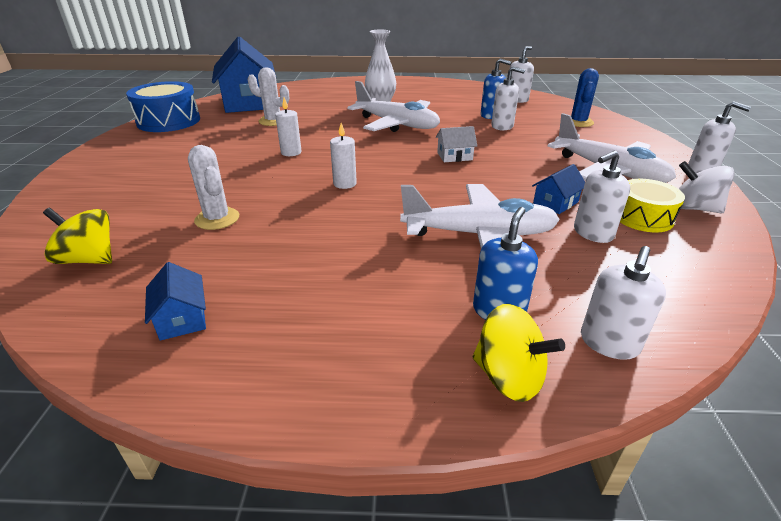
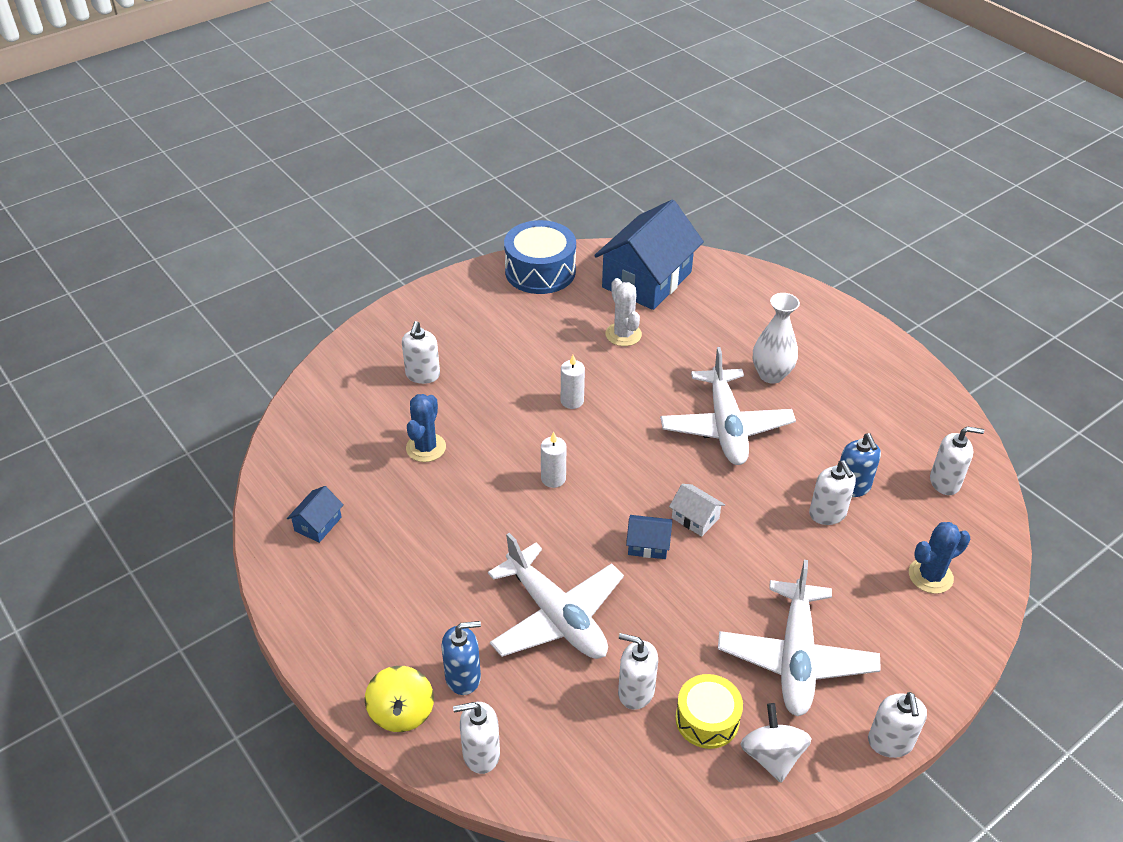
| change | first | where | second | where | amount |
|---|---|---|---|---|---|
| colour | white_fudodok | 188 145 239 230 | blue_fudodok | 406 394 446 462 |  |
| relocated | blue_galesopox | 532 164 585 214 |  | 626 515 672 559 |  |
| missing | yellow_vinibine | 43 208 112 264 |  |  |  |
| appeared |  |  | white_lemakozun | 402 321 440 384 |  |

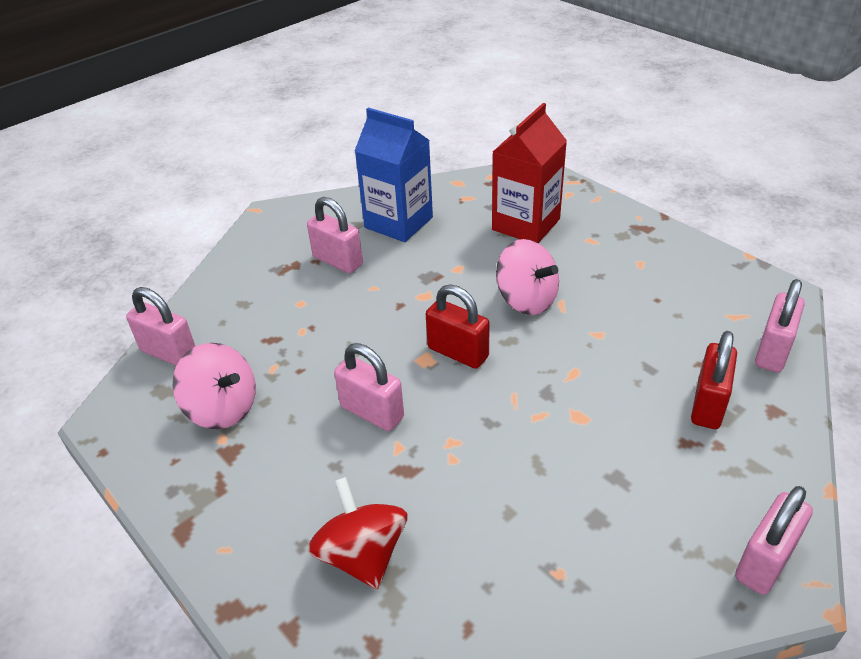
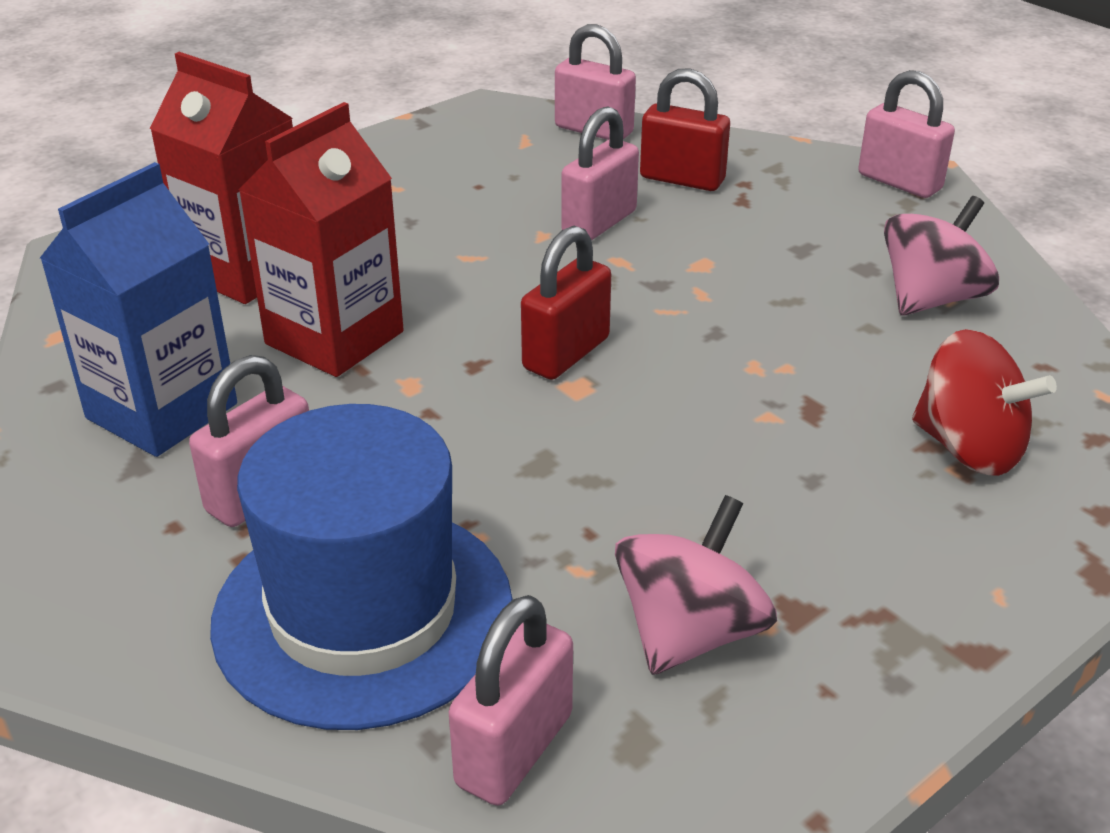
| change | first | where | second | where | amount |
|---|---|---|---|---|---|
| relocated | pink_vinibine | 496 239 559 315 |  | 884 196 999 316 |  |
| relocated | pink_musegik | 334 343 404 431 |  | 561 106 639 240 |  |
| spun | red_vinibine | 308 477 408 589 |  | 912 329 1057 476 | 120 degrees counterclockwise |
| appeared |  |  | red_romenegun | 239 102 404 377 |  |
| appeared |  |  | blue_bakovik | 210 404 513 730 |  |

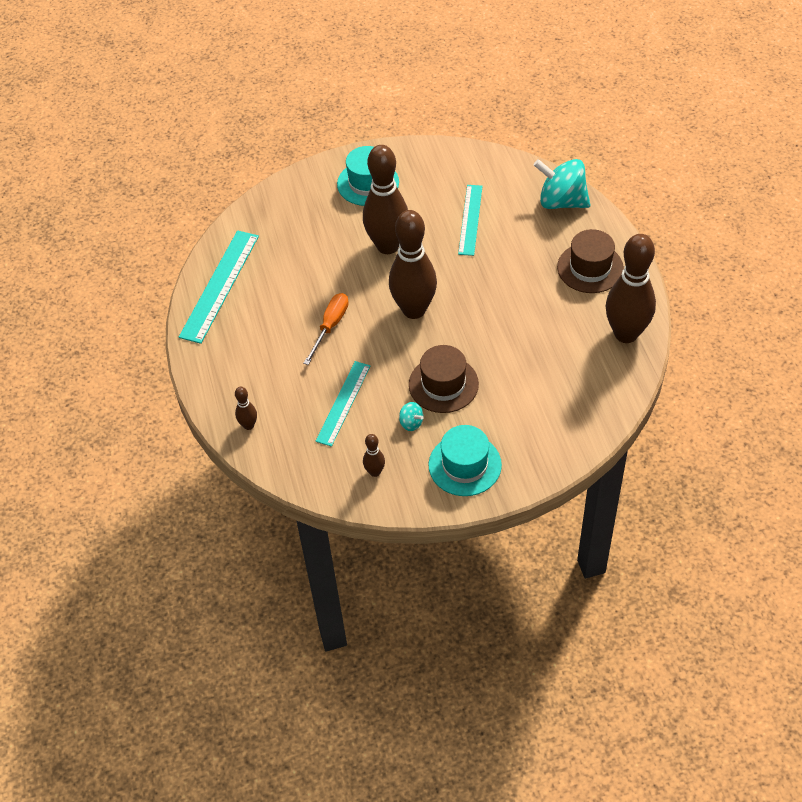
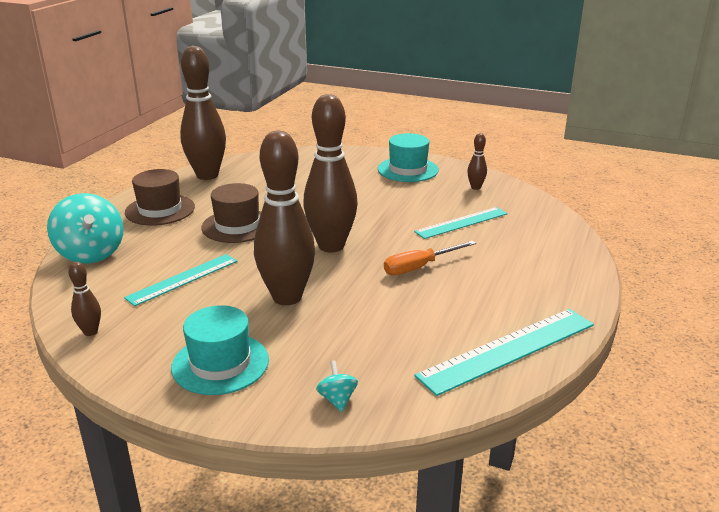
| change | first | where | second | where | amount |
|---|---|---|---|---|---|
| relocated | brown_bakovik | 409 345 479 413 |  | 201 183 261 243 |  |
| relocated | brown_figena | 235 387 257 430 |  | 68 262 101 336 |  |
| relocated | turquoise_vinibine | 399 402 424 431 |  | 316 361 358 412 |  |

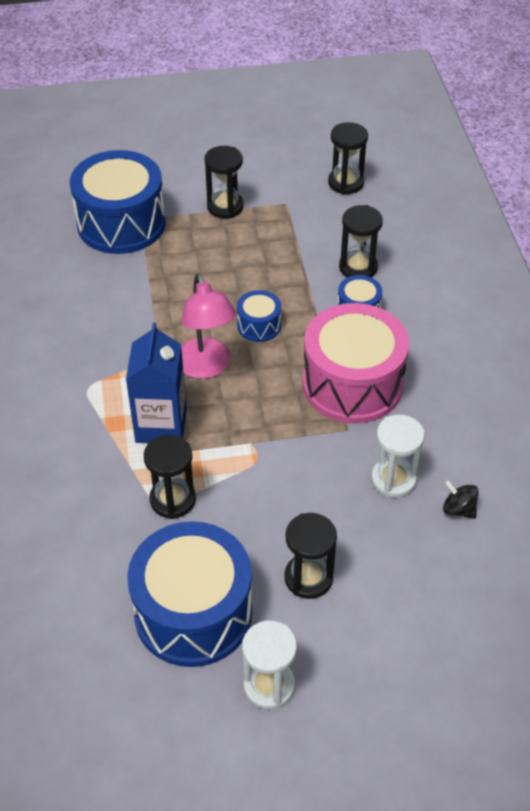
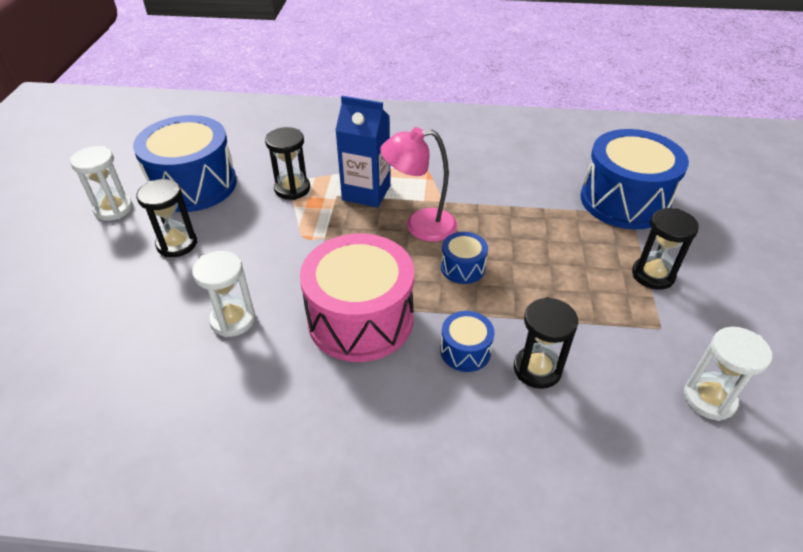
| change | first | where | second | where | amount |
|---|---|---|---|---|---|
| colour | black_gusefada | 328 122 368 195 | white_gusefada | 684 327 772 421 |  |
| missing | black_vinibine | 443 480 478 519 |  |  |  |

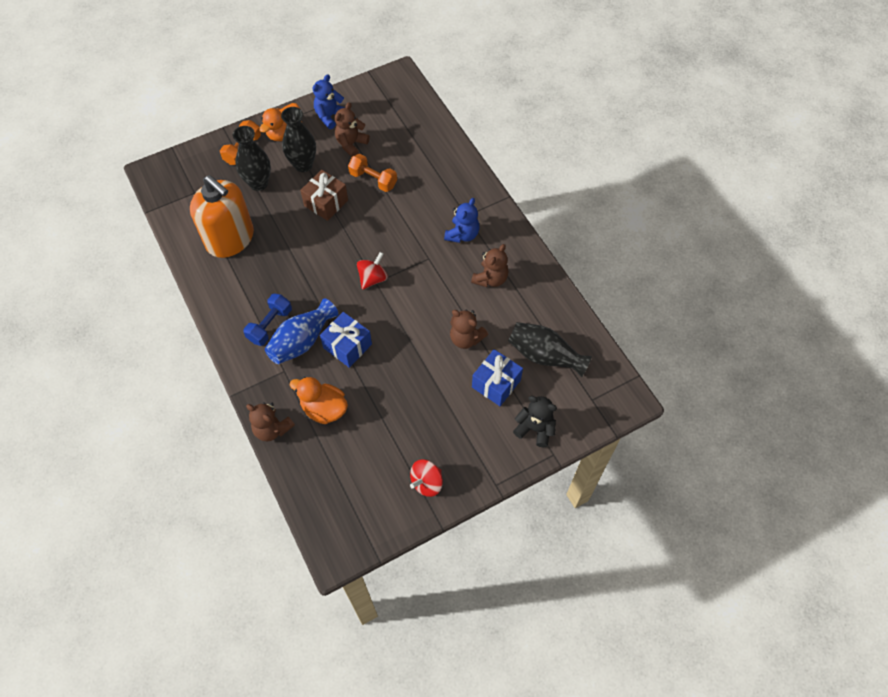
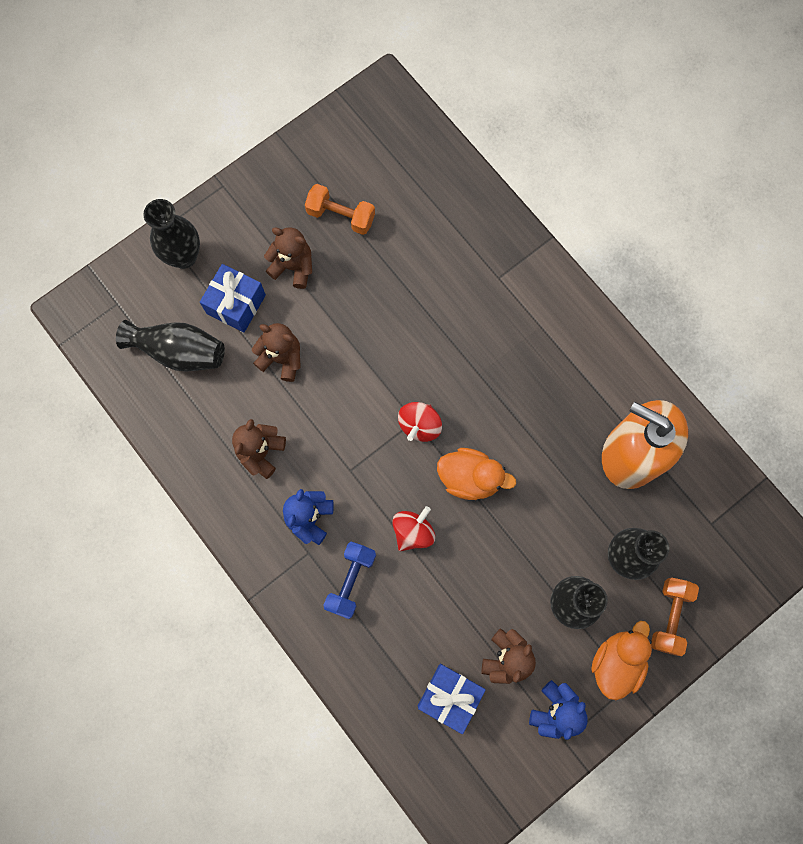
| change | first | where | second | where | amount |
|---|---|---|---|---|---|
| relocated | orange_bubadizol | 348 154 397 192 |  | 305 184 375 235 |  |
| missing | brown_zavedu | 300 170 348 221 |  |  |  |
| relocated | blue_bubadizol | 243 294 292 346 |  | 323 542 376 619 |  |
| missing | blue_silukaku | 265 298 338 364 |  |  |  |
| relocated | blue_zavedu | 320 312 372 368 |  | 418 664 486 734 |  |
| relocated | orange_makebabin | 290 377 348 424 |  | 437 448 516 500 |  |
| exchanged | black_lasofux | 513 396 557 447 | black_silukaku | 143 199 200 269 |  |
| relocated | brown_lasofux | 246 402 295 441 |  | 264 227 312 289 |  |
| relocated | red_vinibine | 410 460 443 497 |  | 392 506 435 551 |  |

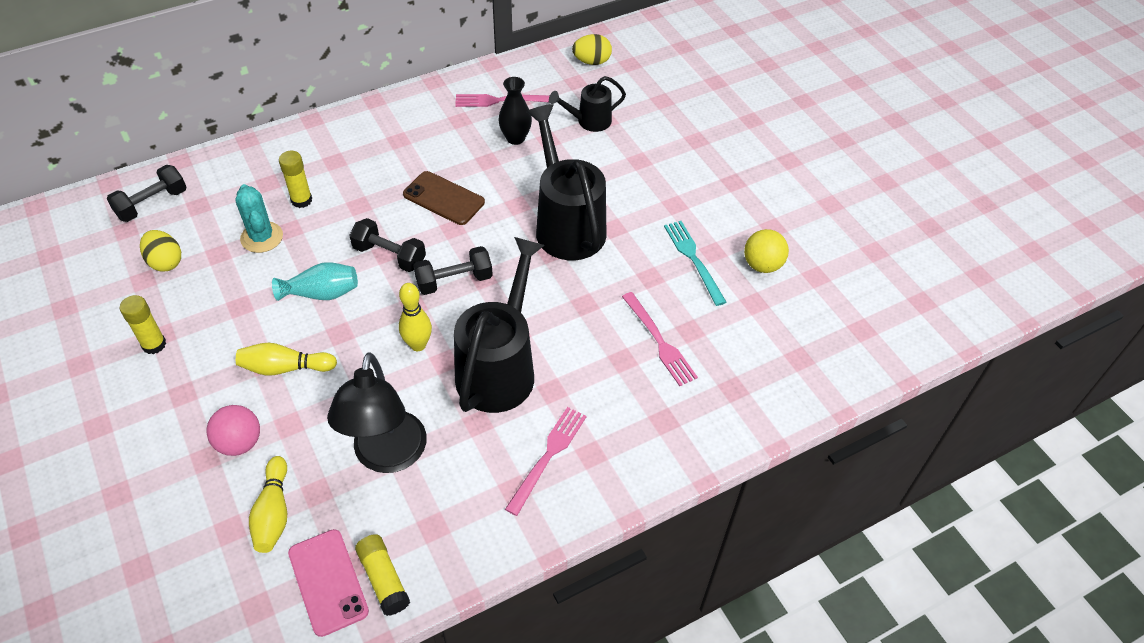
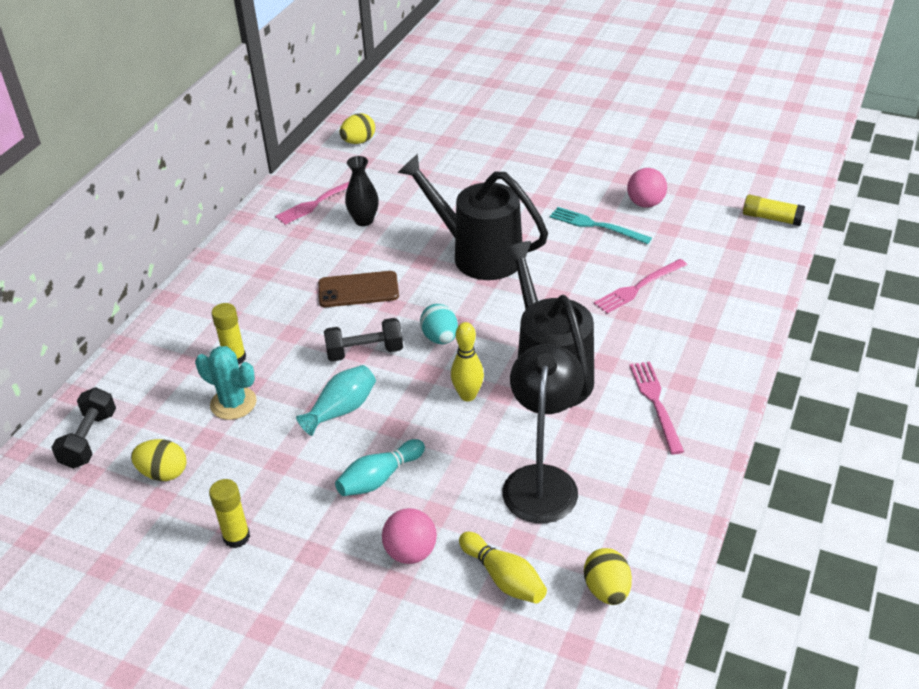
| change | first | where | second | where | amount |
|---|---|---|---|---|---|
| missing | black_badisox | 549 76 626 132 |  |  |  |
| colour | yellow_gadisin | 744 229 789 273 | pink_gadisin | 627 168 667 208 |  |
| exchanged | black_bubadizol | 413 246 493 295 | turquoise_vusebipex | 420 304 458 344 |  |
| spun | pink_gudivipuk | 622 292 698 386 |  | 594 259 687 314 | 120 degrees clockwise |
| colour | yellow_figena | 236 343 337 376 | turquoise_figena | 335 439 425 496 |  |
| spun | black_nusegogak | 327 352 427 473 |  | 503 344 584 523 | 135 degrees counterclockwise |
| exchanged | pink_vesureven | 288 529 369 637 | yellow_vusebipex | 584 548 632 605 |  |
| relocated | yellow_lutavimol | 355 534 410 616 |  | 743 195 805 226 |  |

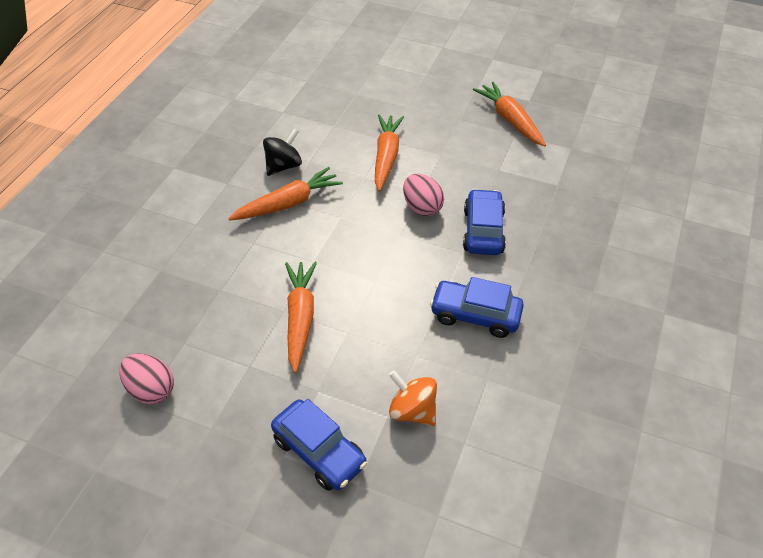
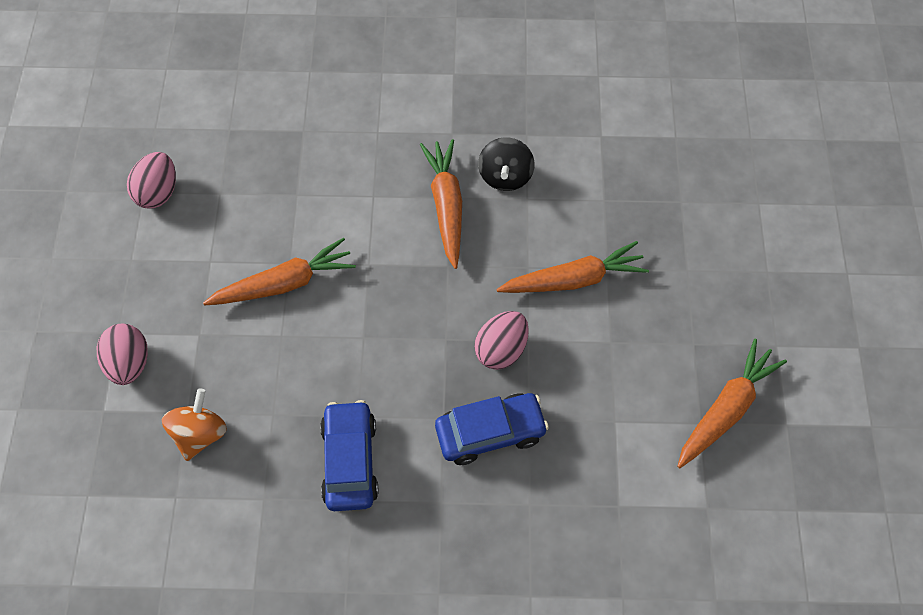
| change | first | where | second | where | amount |
|---|---|---|---|---|---|
| spun | black_vinibine | 263 129 302 176 |  | 478 137 534 191 | 75 degrees clockwise |
| spun | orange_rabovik | 228 167 343 221 |  | 420 139 462 269 | 135 degrees counterclockwise |
| exchanged | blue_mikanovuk | 271 399 367 491 | pink_vusebipex | 97 324 148 385 |  |

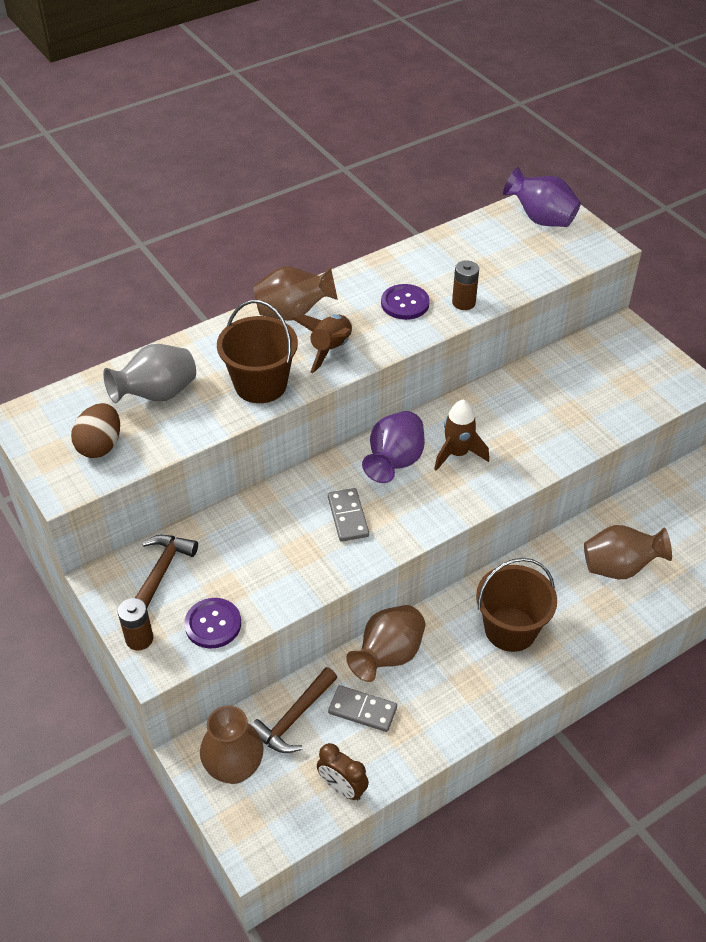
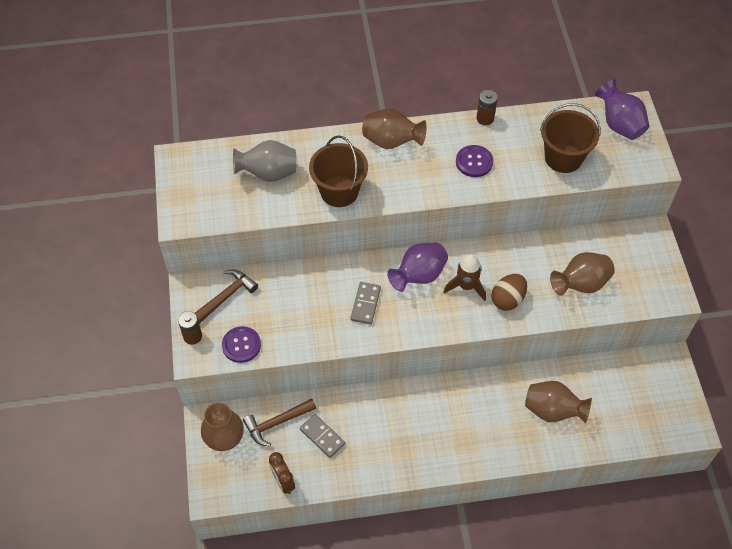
| change | first | where | second | where | amount |
|---|---|---|---|---|---|
| relocated | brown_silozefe | 452 260 479 310 |  | 476 90 498 125 |  |
| missing | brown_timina | 293 314 352 373 |  |  |  |
| relocated | brown_vusebipex | 71 403 120 458 |  | 491 274 527 310 |  |
| relocated | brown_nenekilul | 476 558 557 652 |  | 540 103 601 173 |  |
| relocated | brown_silukaku | 346 605 425 682 |  | 550 252 615 296 |  |

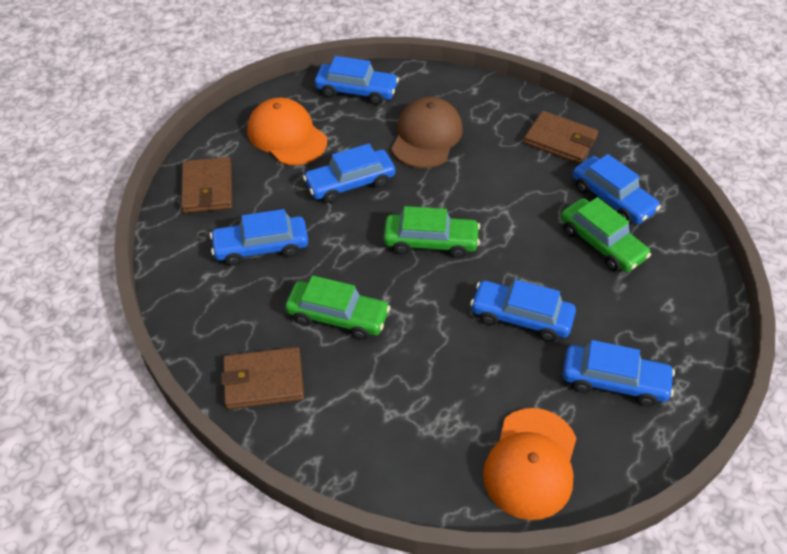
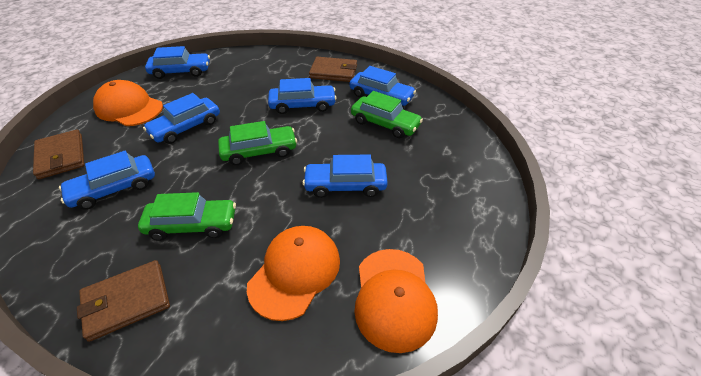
| change | first | where | second | where | amount |
|---|---|---|---|---|---|
| missing | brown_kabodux | 391 97 463 168 |  |  |  |
| relocated | blue_mikanovuk | 563 340 675 406 |  | 268 78 336 114 |  |
| appeared |  |  | orange_kabodux | 247 226 340 321 |  |

